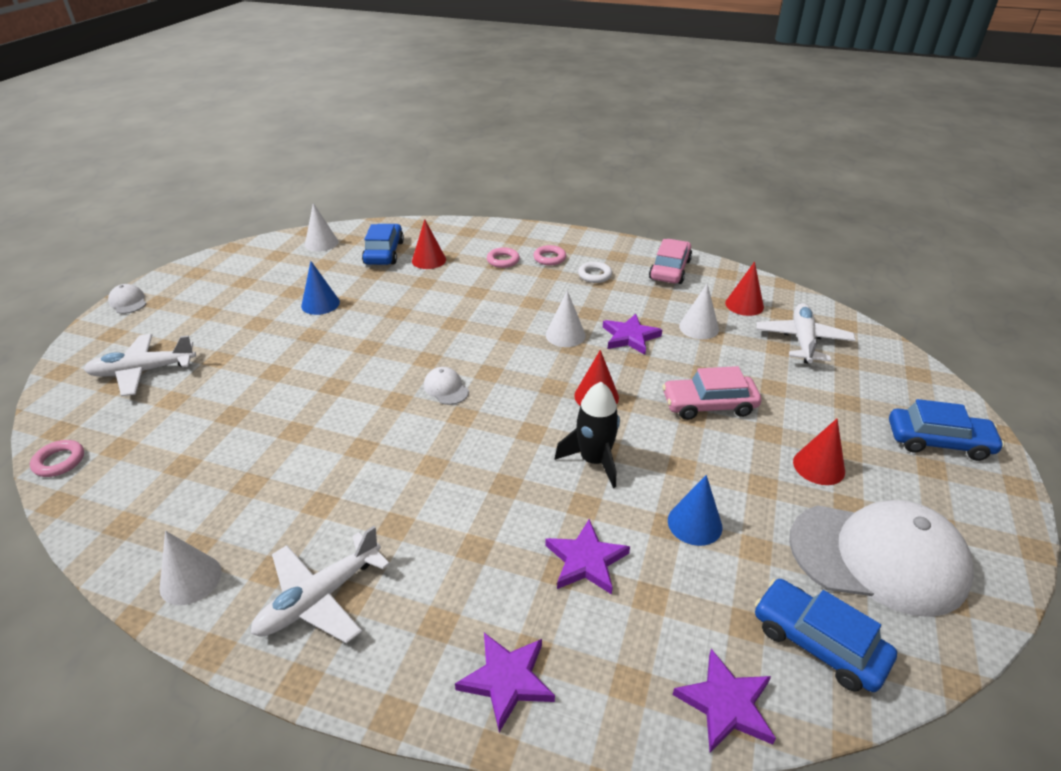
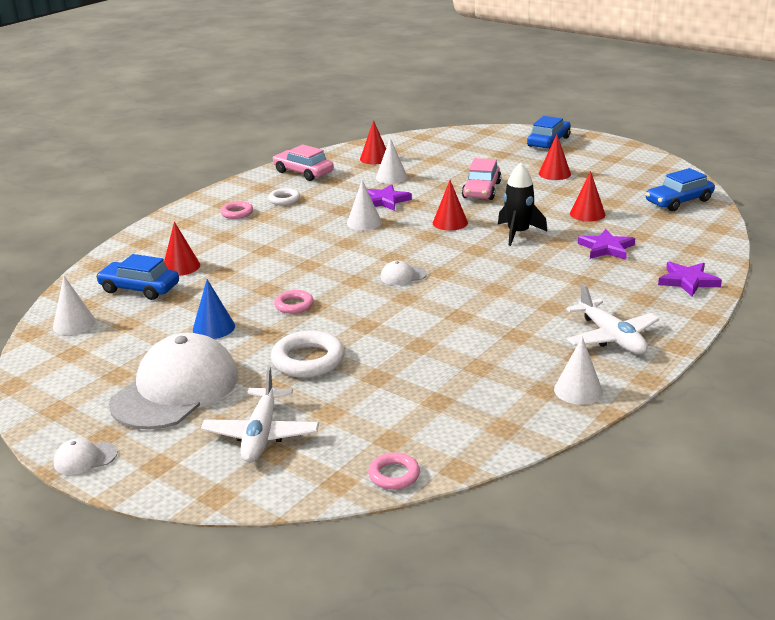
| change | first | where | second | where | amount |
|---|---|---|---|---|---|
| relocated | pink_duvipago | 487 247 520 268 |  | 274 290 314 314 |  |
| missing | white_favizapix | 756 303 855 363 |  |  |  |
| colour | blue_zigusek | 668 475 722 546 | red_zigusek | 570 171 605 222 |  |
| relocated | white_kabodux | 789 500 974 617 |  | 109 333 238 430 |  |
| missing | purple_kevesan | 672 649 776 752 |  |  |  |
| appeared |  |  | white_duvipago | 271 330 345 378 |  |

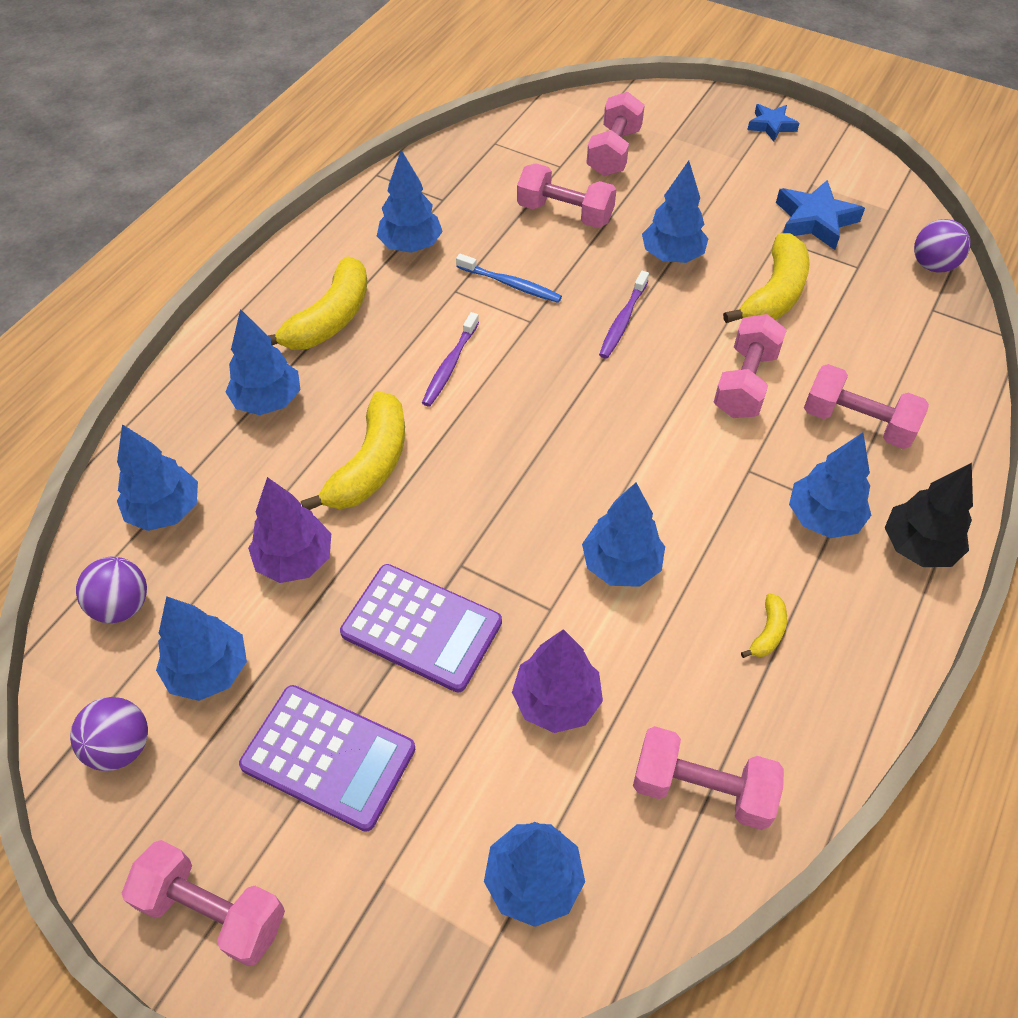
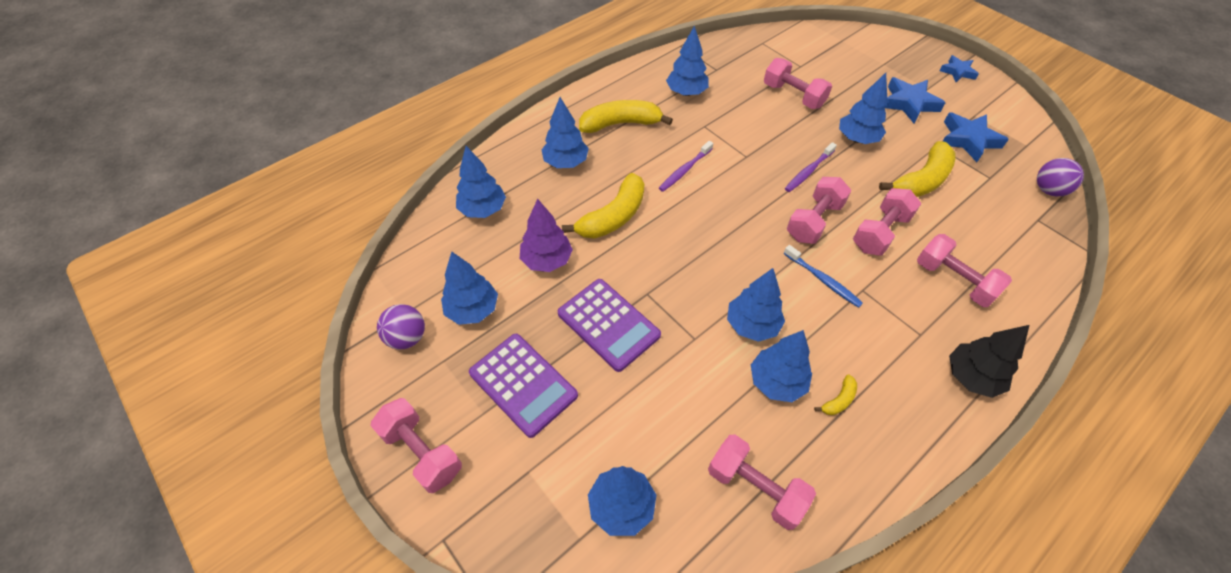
| change | first | where | second | where | amount |
|---|---|---|---|---|---|
| relocated | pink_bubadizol | 587 92 645 176 |  | 787 177 851 244 |  |
| relocated | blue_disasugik | 456 254 562 303 |  | 784 245 863 308 |  |
| spun | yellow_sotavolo | 268 256 367 350 |  | 579 100 673 133 | 150 degrees counterclockwise |
| relocated | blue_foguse | 789 433 871 538 |  | 751 330 812 402 |  |
| missing | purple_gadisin | 76 557 147 623 |  |  |  |
| missing | purple_foguse | 512 629 603 733 |  |  |  |
| appeared |  |  | blue_kevesan | 884 77 946 123 |  |

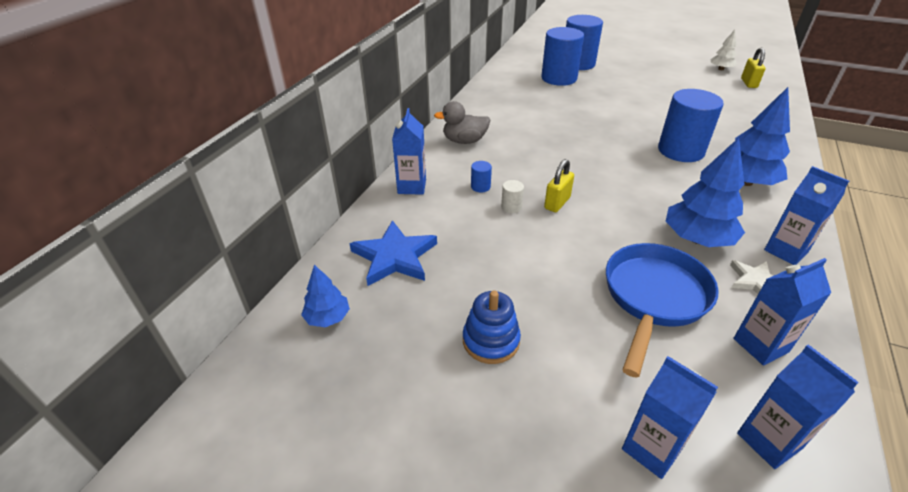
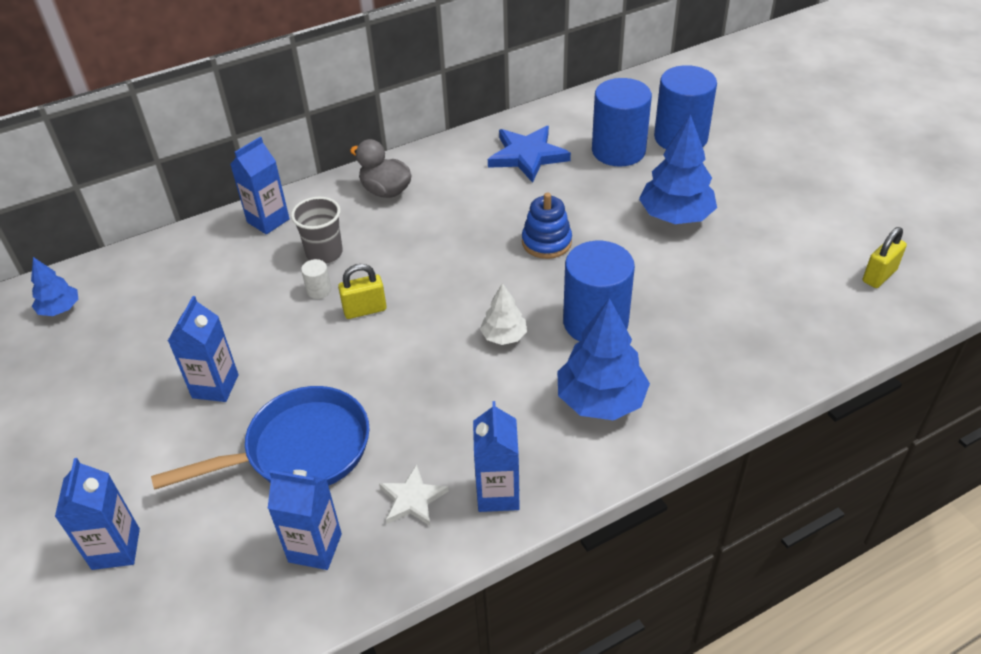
| change | first | where | second | where | amount |
|---|---|---|---|---|---|
| relocated | white_foguse | 710 30 737 70 |  | 480 283 527 345 |  |
| relocated | blue_foguse | 666 138 745 247 |  | 639 114 717 224 |  |
| exchanged | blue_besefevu | 471 161 492 192 | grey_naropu | 291 197 343 263 |  |
| relocated | blue_kevesan | 349 220 437 286 |  | 488 126 571 183 |  |
| relocated | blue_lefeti | 463 290 521 364 |  | 522 193 572 259 |  |
| relocated | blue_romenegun | 737 345 859 469 |  | 168 296 239 402 |  |

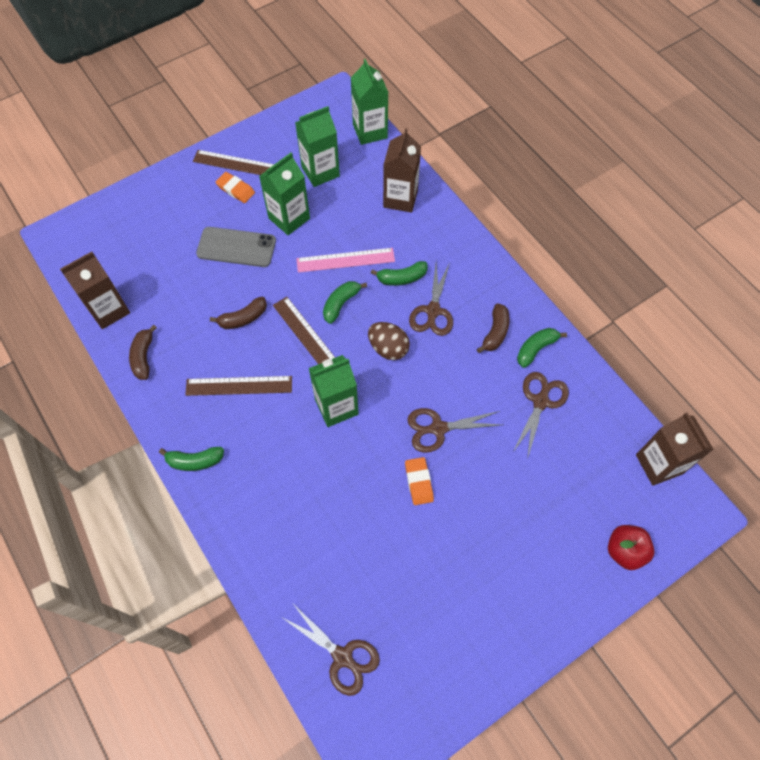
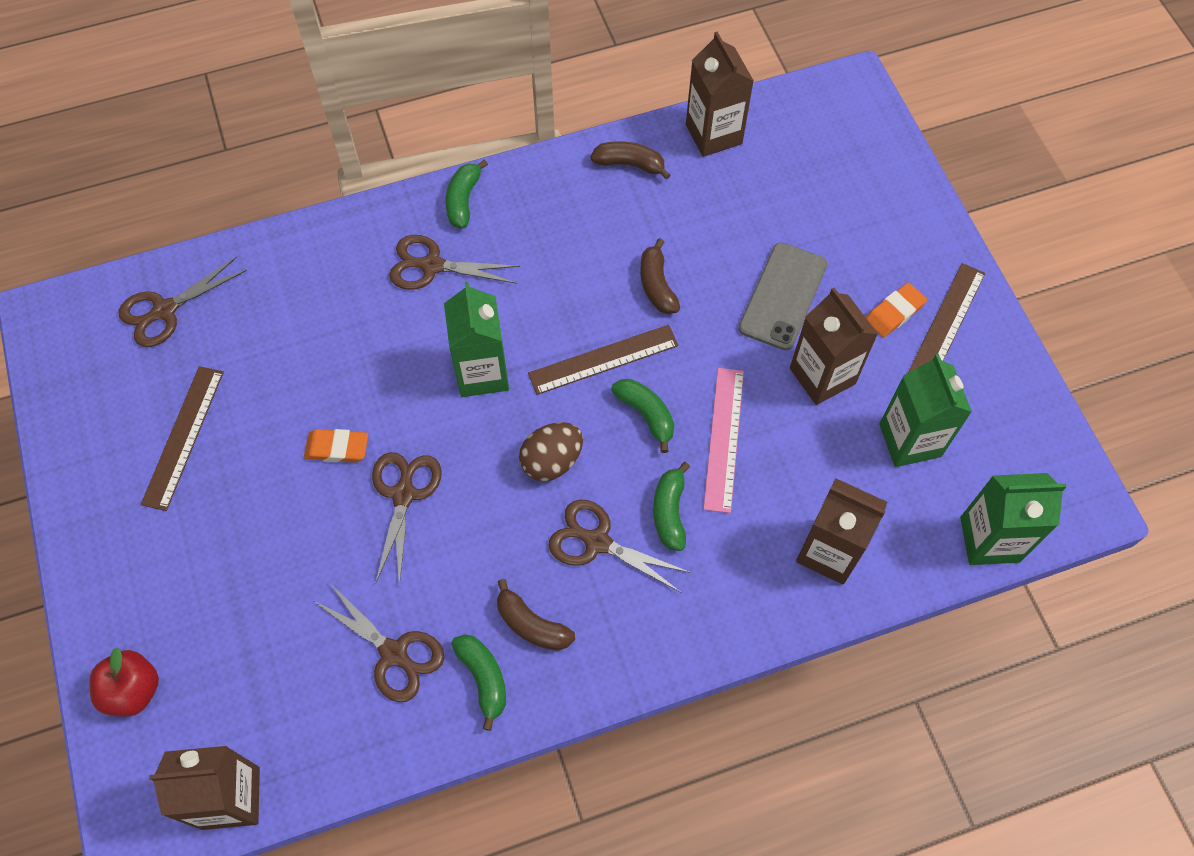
| change | first | where | second | where | amount |
|---|---|---|---|---|---|
| colour | green_romenegun | 259 153 310 235 | brown_romenegun | 790 288 878 405 |  |
| relocated | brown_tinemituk | 185 376 292 396 |  | 141 366 224 511 |  |
| appeared |  |  | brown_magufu | 389 235 520 290 |  |

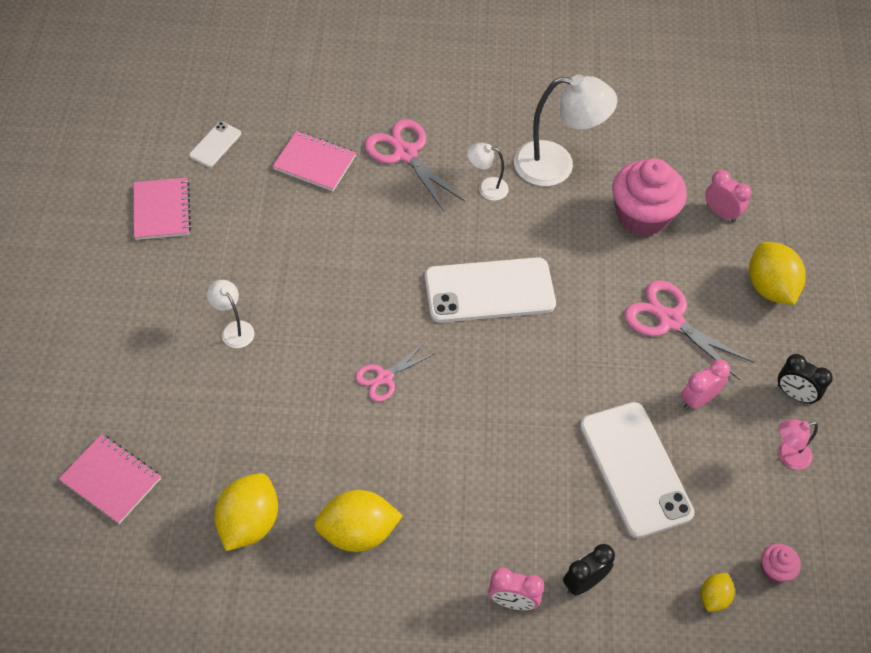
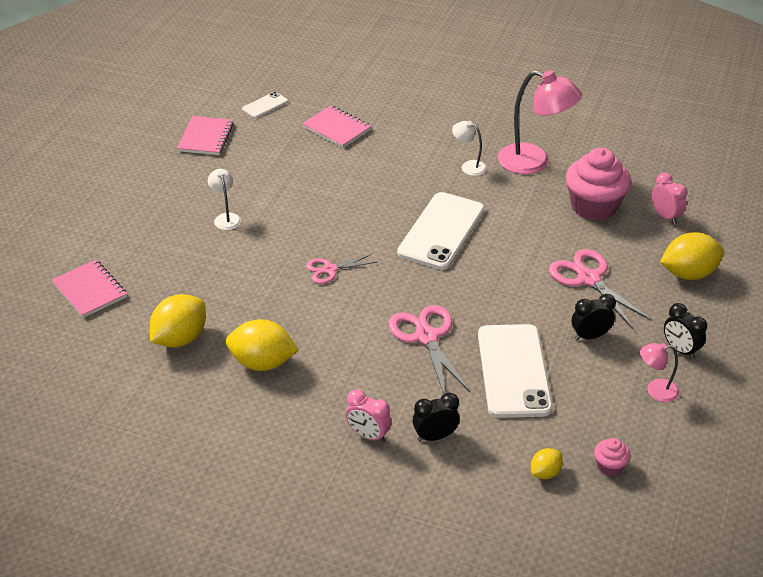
| change | first | where | second | where | amount |
|---|---|---|---|---|---|
| colour | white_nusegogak | 514 74 617 186 | pink_nusegogak | 498 70 582 174 |  |
| relocated | pink_magufu | 365 119 465 211 |  | 389 305 470 394 |  |
| spun | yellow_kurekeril | 749 242 806 305 |  | 660 232 724 280 | 75 degrees clockwise |
| spun | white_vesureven | 425 257 556 323 |  | 397 192 485 270 | 75 degrees counterclockwise |
| colour | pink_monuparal | 681 359 730 410 | black_monuparal | 572 294 616 340 |  |

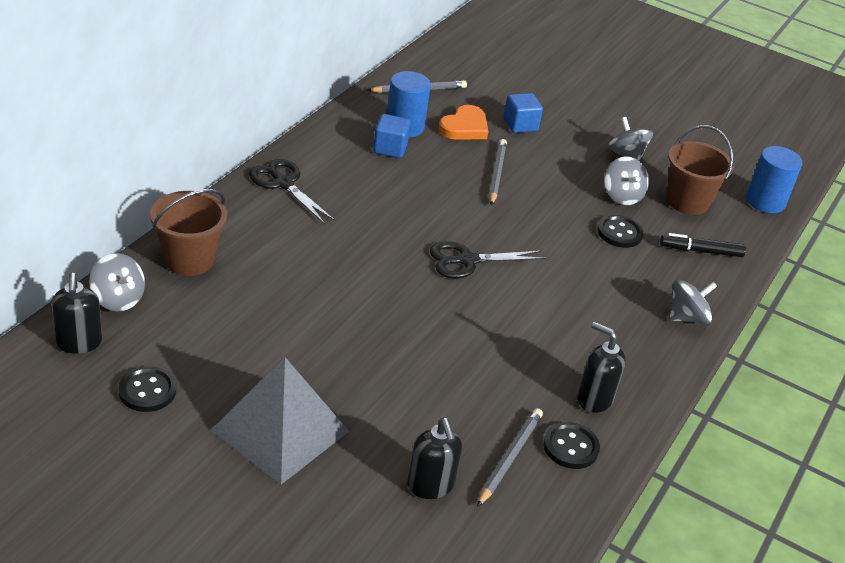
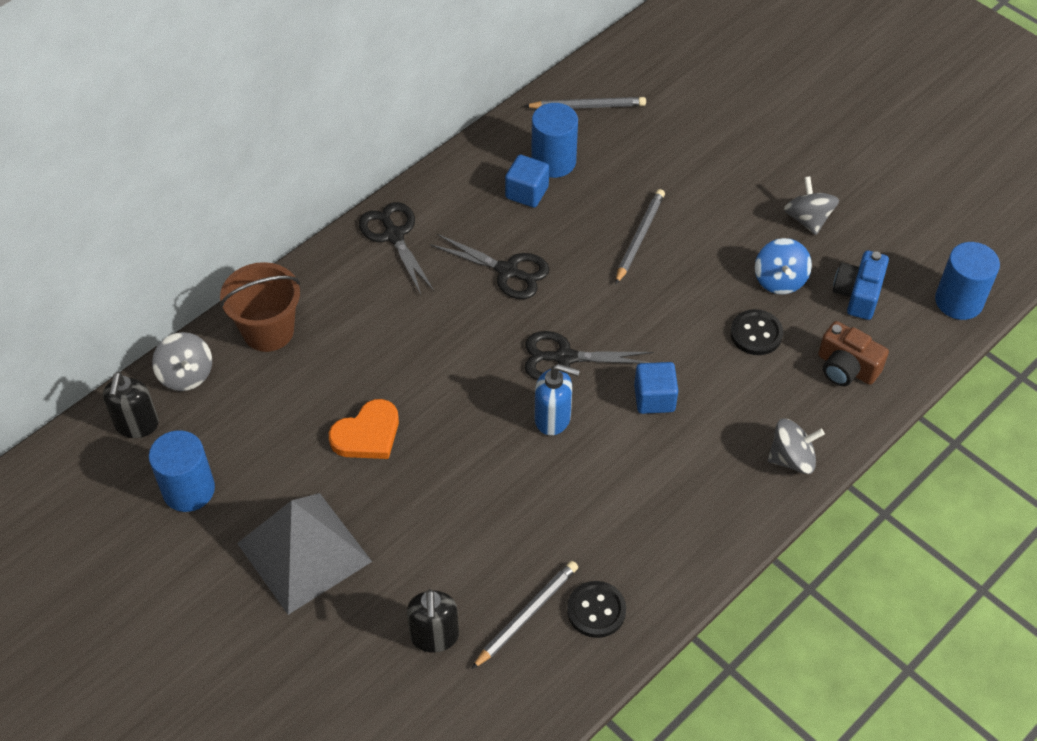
| change | first | where | second | where | amount |
|---|---|---|---|---|---|
| relocated | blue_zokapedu | 503 93 543 133 |  | 634 362 678 414 |  |
| relocated | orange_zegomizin | 438 105 488 140 |  | 329 399 399 459 |  |
| exchanged | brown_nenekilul | 667 125 734 215 | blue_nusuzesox | 833 251 889 320 |  |
| colour | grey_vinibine | 604 156 649 205 | blue_vinibine | 755 238 812 294 |  |
| exchanged | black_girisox | 660 233 746 257 | brown_nusuzesox | 818 321 889 386 |  |
| missing | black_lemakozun | 577 322 626 413 |  |  |  |
| exchanged | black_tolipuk | 118 366 176 412 | blue_besefevu | 149 430 215 512 |  |
| appeared |  |  | black_magufu | 430 233 549 299 |  |
| appeared |  |  | blue_lemakozun | 535 364 580 436 |  |

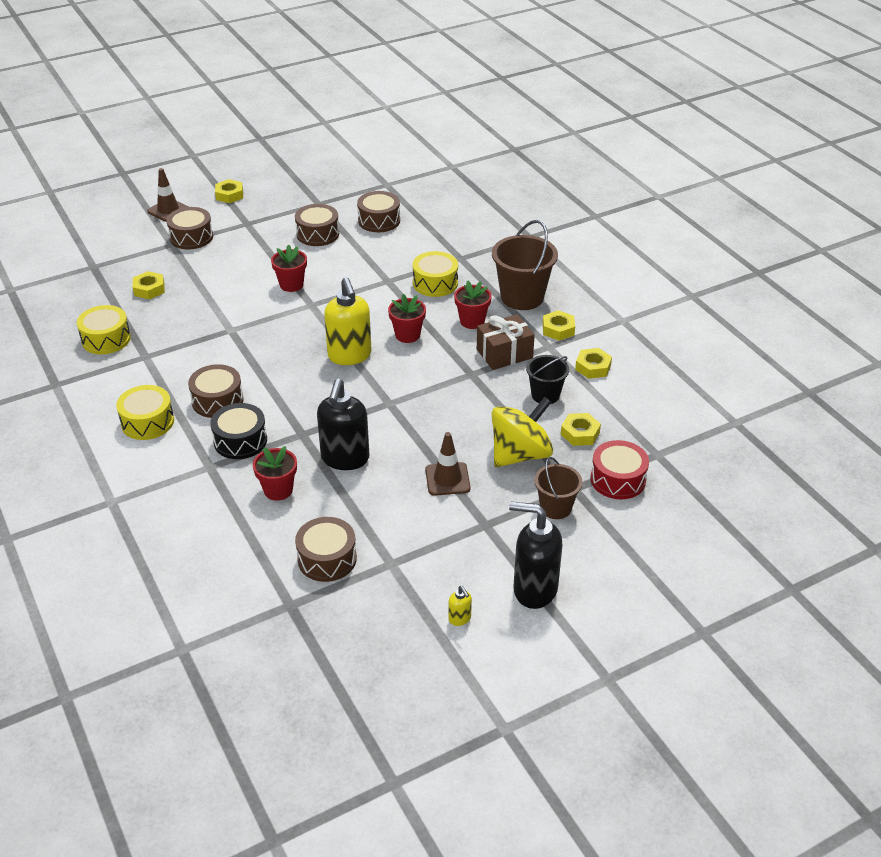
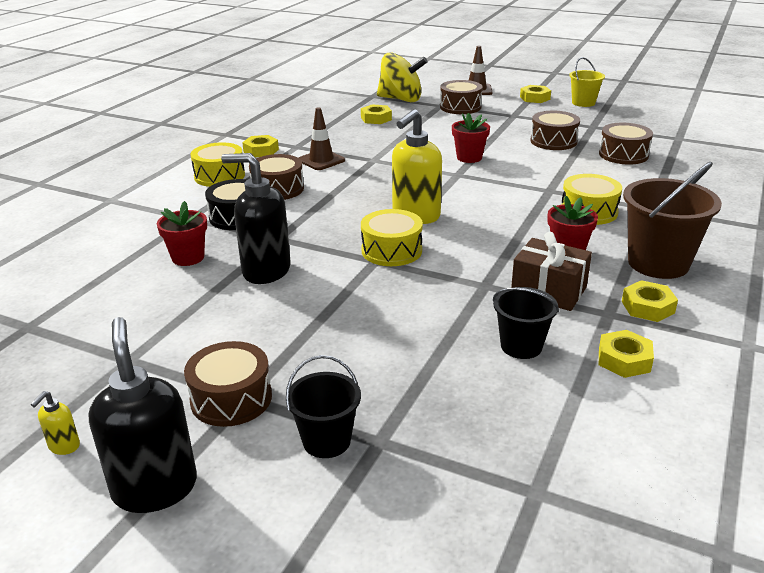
| change | first | where | second | where | amount |
|---|---|---|---|---|---|
| missing | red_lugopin | 388 294 426 343 |  |  |  |
| relocated | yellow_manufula | 77 305 131 354 |  | 361 209 423 266 |  |
| spun | black_lemakozun | 317 378 369 470 |  | 221 153 291 284 | 45 degrees clockwise |
| relocated | yellow_vinibine | 492 397 553 467 |  | 377 52 428 102 |  |
| relocated | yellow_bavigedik | 561 413 601 446 |  | 242 135 279 157 |  |
| relocated | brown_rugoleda | 425 432 470 496 |  | 299 107 345 170 |  |
| missing | red_manufula | 591 440 649 499 |  |  |  |
| colour | brown_nenekilul | 534 457 583 519 | black_nenekilul | 286 355 361 458 |  |
| relocated | brown_manufula | 295 517 357 582 |  | 184 341 272 427 |  |
| appeared |  |  | yellow_nenekilul | 569 57 605 107 |  |

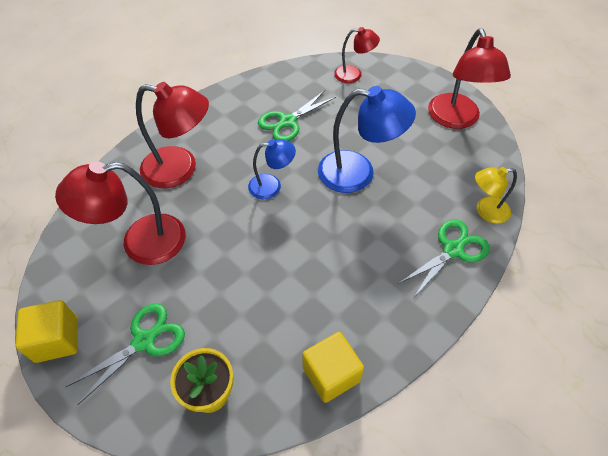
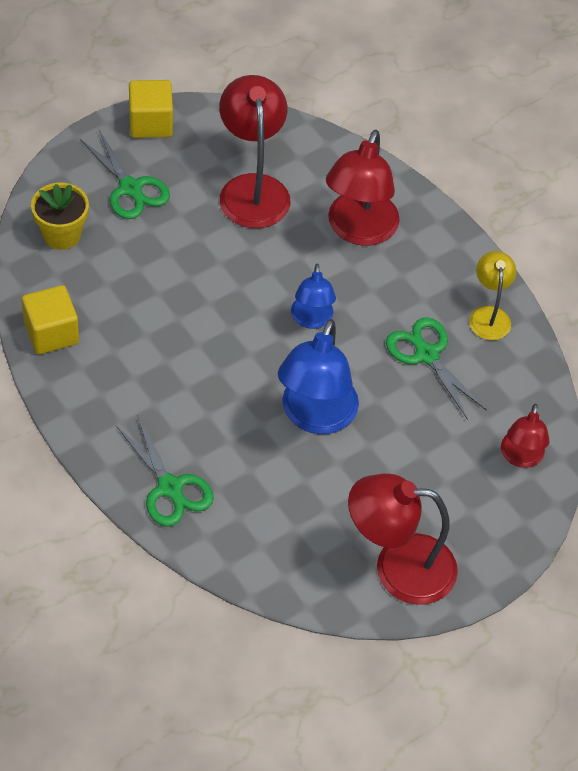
| change | first | where | second | where | amount |
|---|---|---|---|---|---|
| relocated | yellow_nusegogak | 475 167 517 224 |  | 469 251 516 340 |  |

